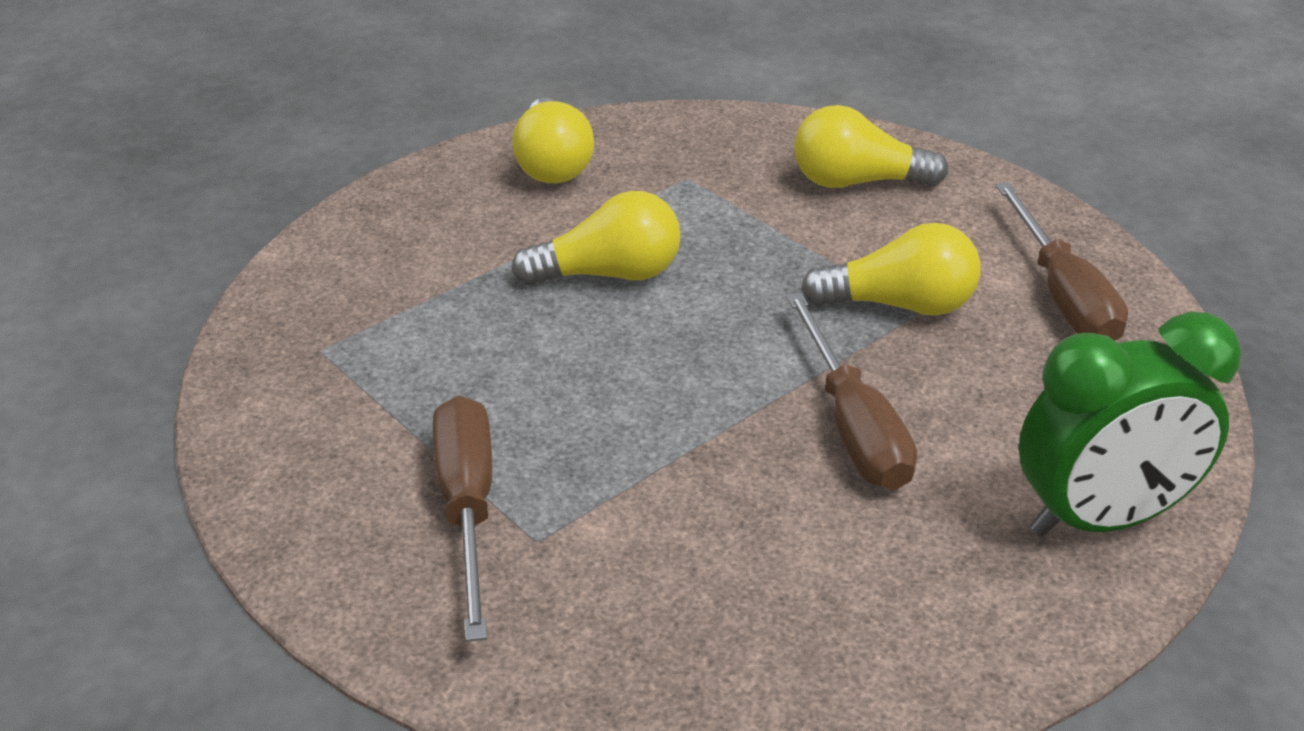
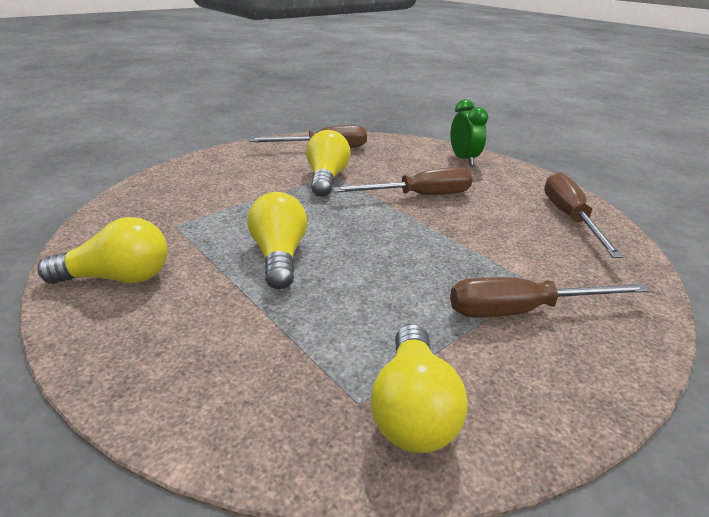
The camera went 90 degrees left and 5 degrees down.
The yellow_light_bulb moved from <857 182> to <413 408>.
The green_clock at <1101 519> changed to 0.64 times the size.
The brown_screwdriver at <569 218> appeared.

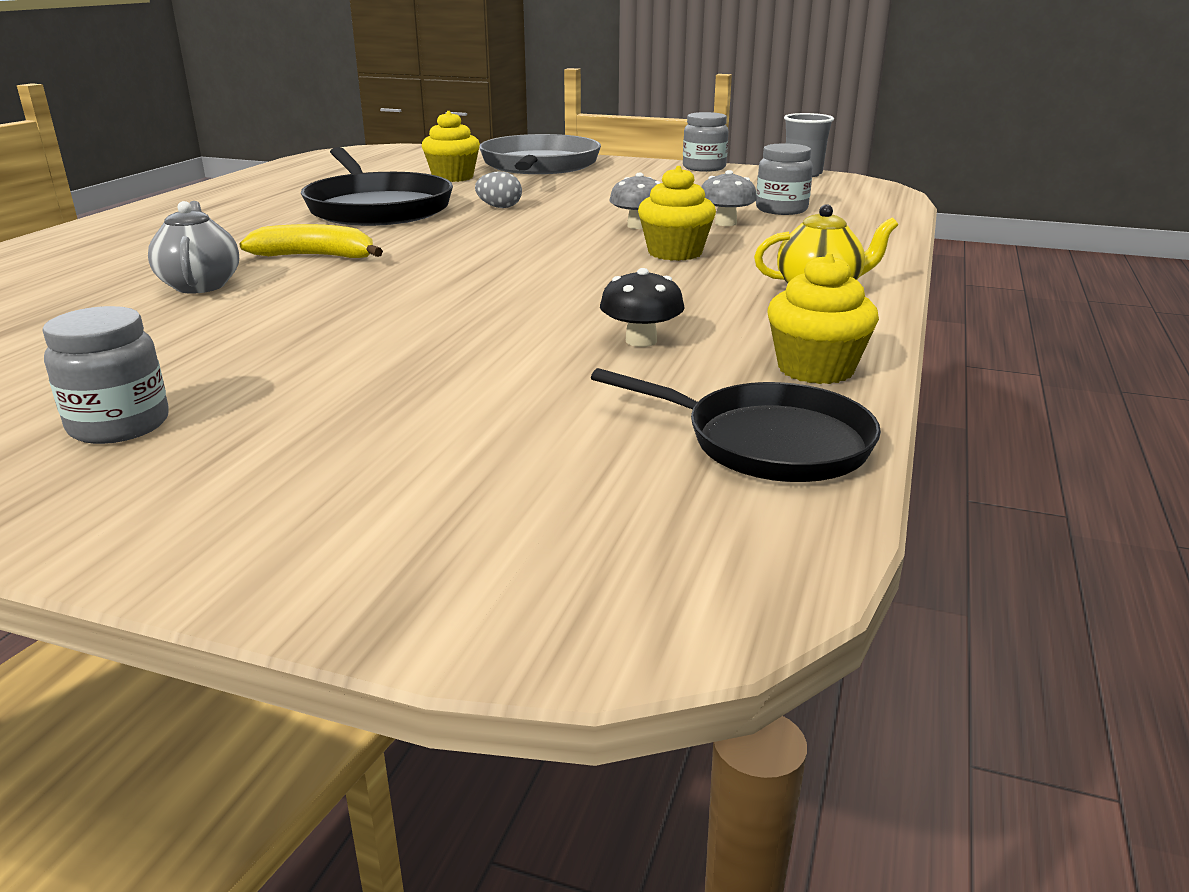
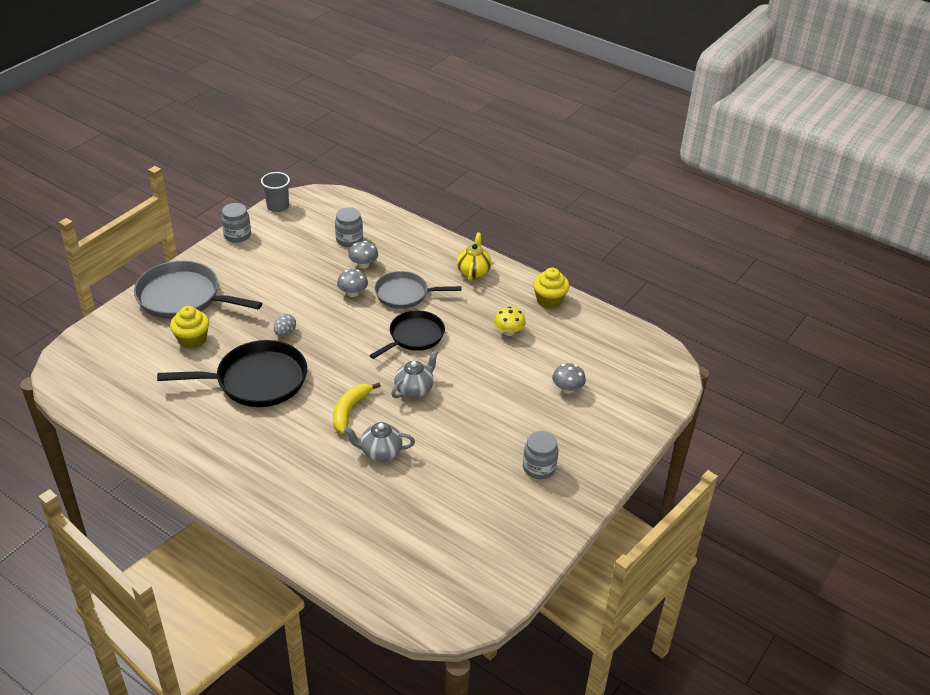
The camera went 75 degrees left and 15 degrees up.
The black_pan moved from <769 442> to <414 336>.
The yellow_cupcake at <675 253> was replaced by the grey_pan at <404 294>.
The grey_teapot at <414 389> appeared.
The black_mushroom at <641 341> became the yellow_mushroom at <509 331>.
The grey_mushroom at <567 389> appeared.

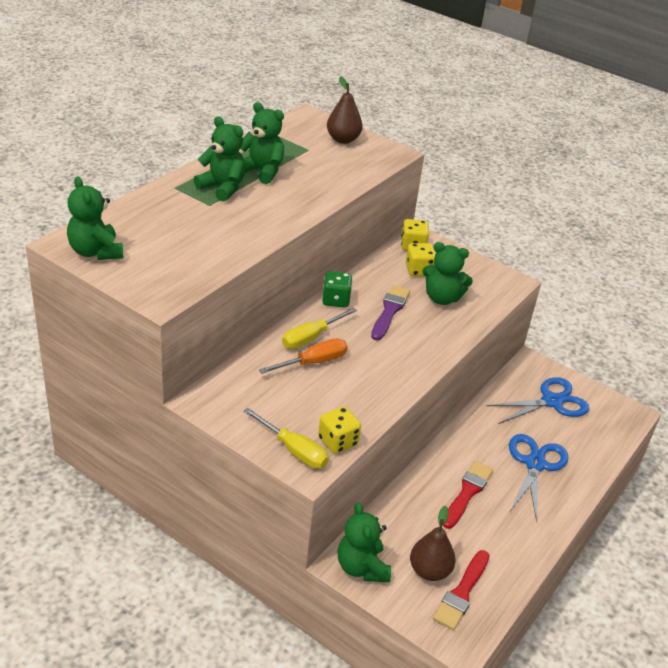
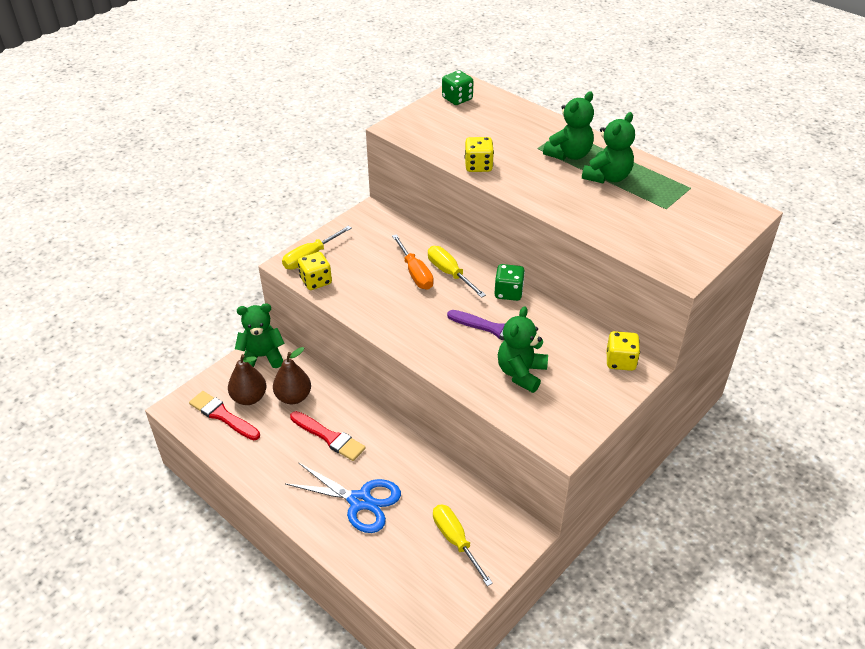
The camera went 100 degrees right and 5 degrees up.
The brown_pear moved from <343 139> to <293 397>.
The blue_scissors at <552 401> was replaced by the yellow_screwdriver at <455 541>.
The green_teddy_bear at <96 252> was replaced by the green_dice at <457 99>.
The yellow_dice moved from <419 270> to <478 166>.

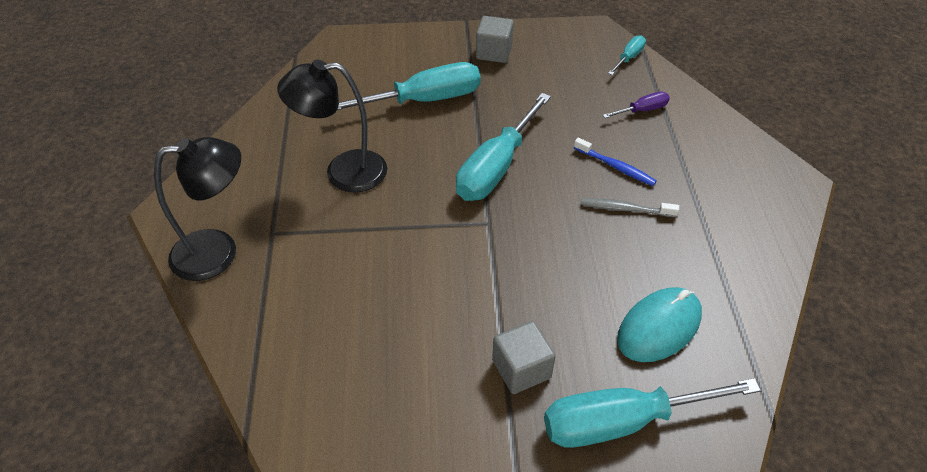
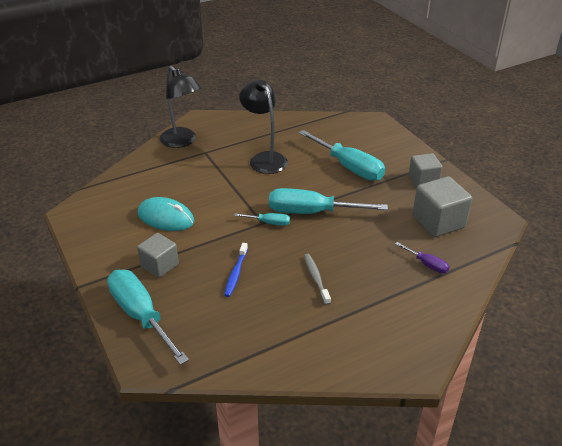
The camera went 65 degrees right and 10 degrees down.
The turquoise_mouse moved from <659 327> to <166 217>.
The blue_toothbrush moved from <615 167> to <236 273>.
The turquoise_screwdriver moved from <628 58> to <269 223>.
The grey_cube at <438 222> appeared.

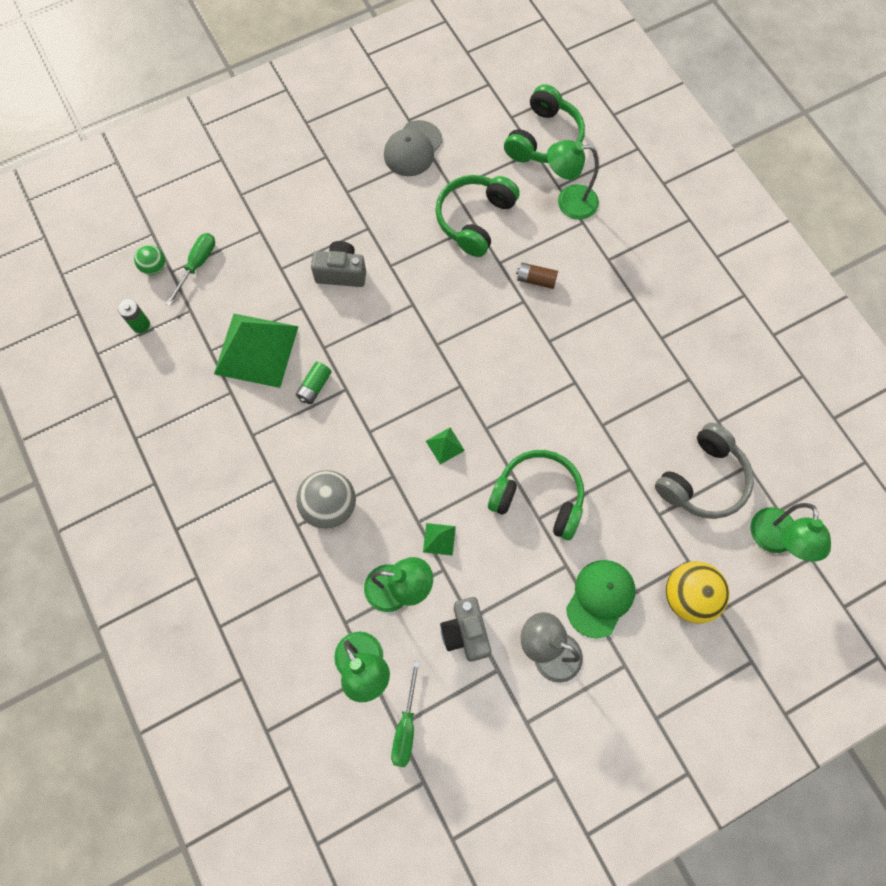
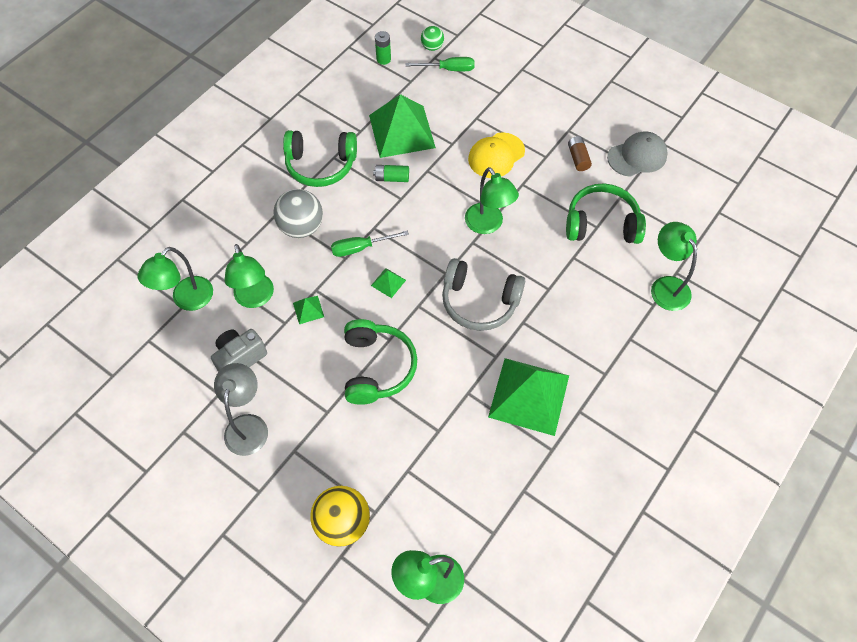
The camera went 65 degrees right and 10 degrees down.
The green_headphones moved from <544 139> to <321 165>.
The green_screwdriver moved from <406 726> to <360 248>.
The grey_headphones moved from <702 480> to <479 302>.
The green_lamp at <488 225> appeared.
The grey_camera at <341 273> was replaced by the yellow_cap at <496 155>.
The green_pyramid at <529 396> appeared.
The brown_battery moved from <536 280> to <578 158>.
The grey_cap at <413 149> turned 150 degrees clockwise.
The green_cap at <600 598> disappeared.

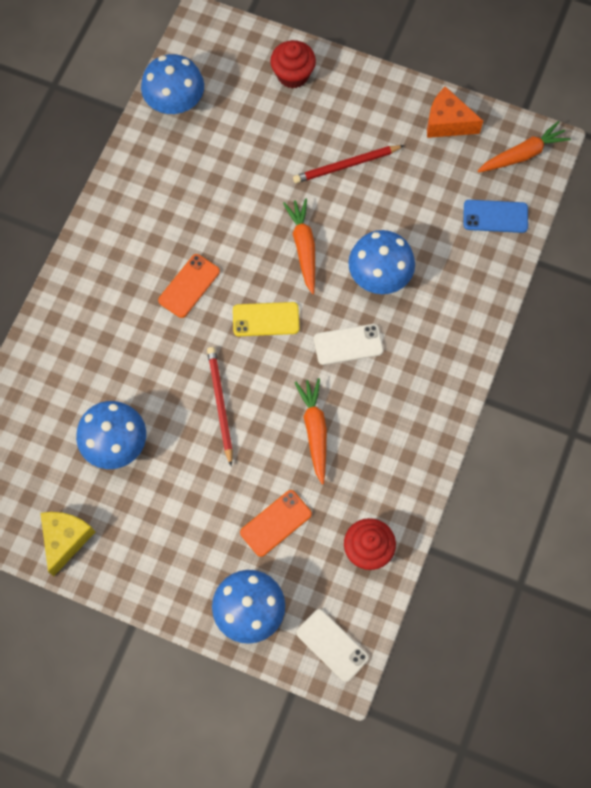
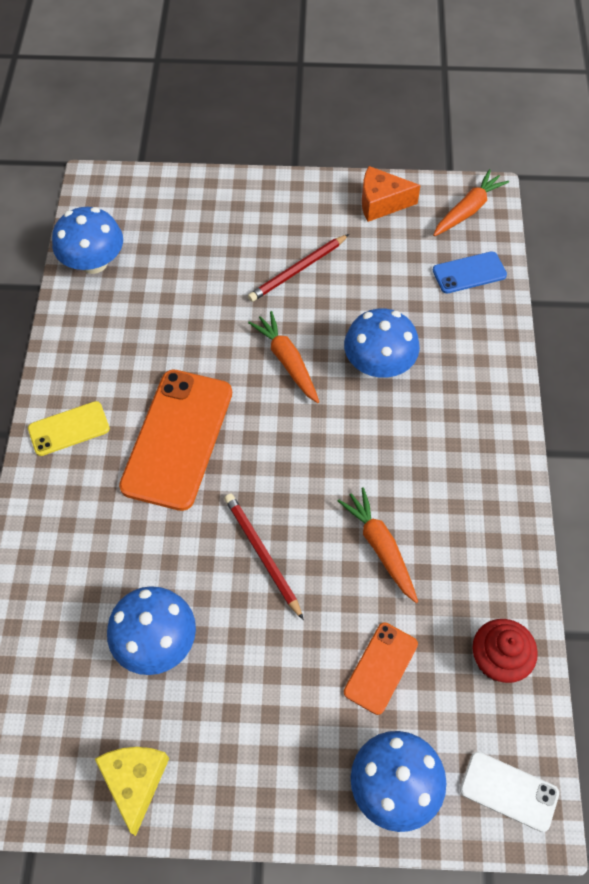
The camera went 20 degrees left and 10 degrees down.
The yellow_phone moved from <266 319> to <69 429>.
The orange_phone at <189 286> changed to 1.94 times the size.
The red_cupcake at <293 75> disappeared.
The white_phone at <348 344> disappeared.

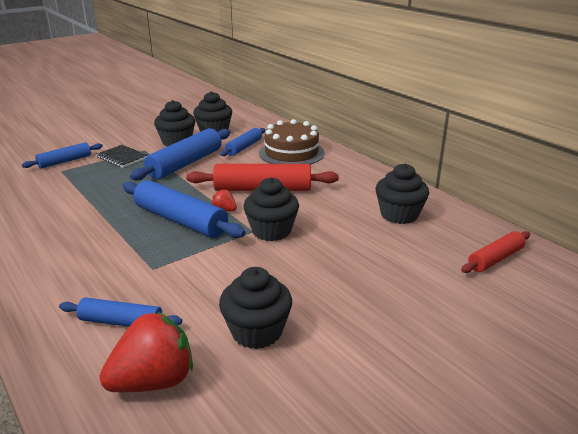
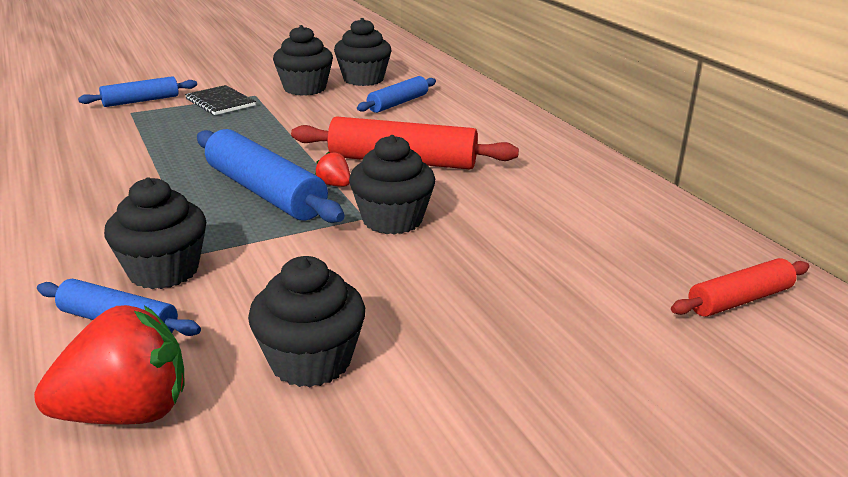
The camera went 10 degrees right and 0 degrees up.
The black_cupcake moved from <399 215> to <163 271>.
The blue_rolling_pin at <185 163> disappeared.
The brown_cake at <291 153> disappeared.

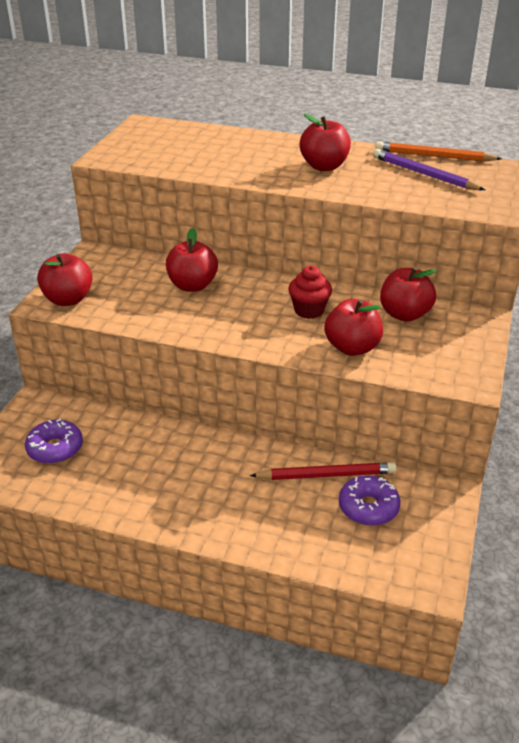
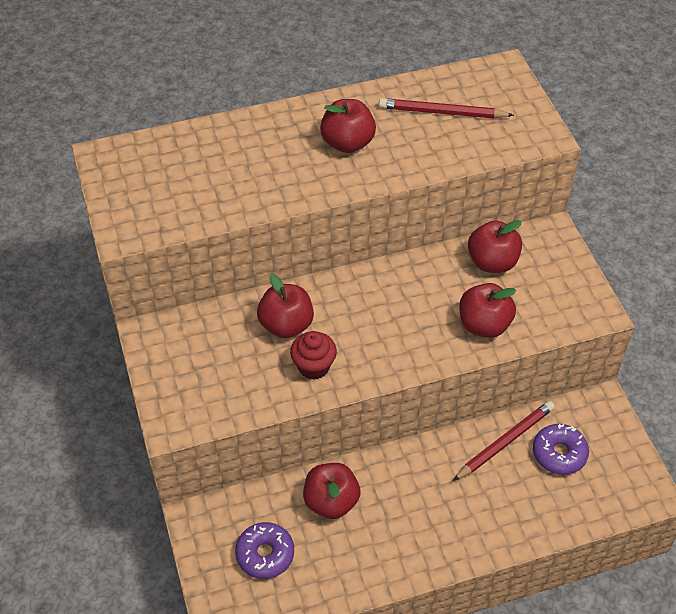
The camera went 35 degrees left and 15 degrees up.
The red_cupcake moved from <309 310> to <314 366>.
The red_apple moved from <68 299> to <331 501>.
The purple_pencil at <424 174> became the red_pencil at <442 112>.
The orange_pencil at <433 156> disappeared.

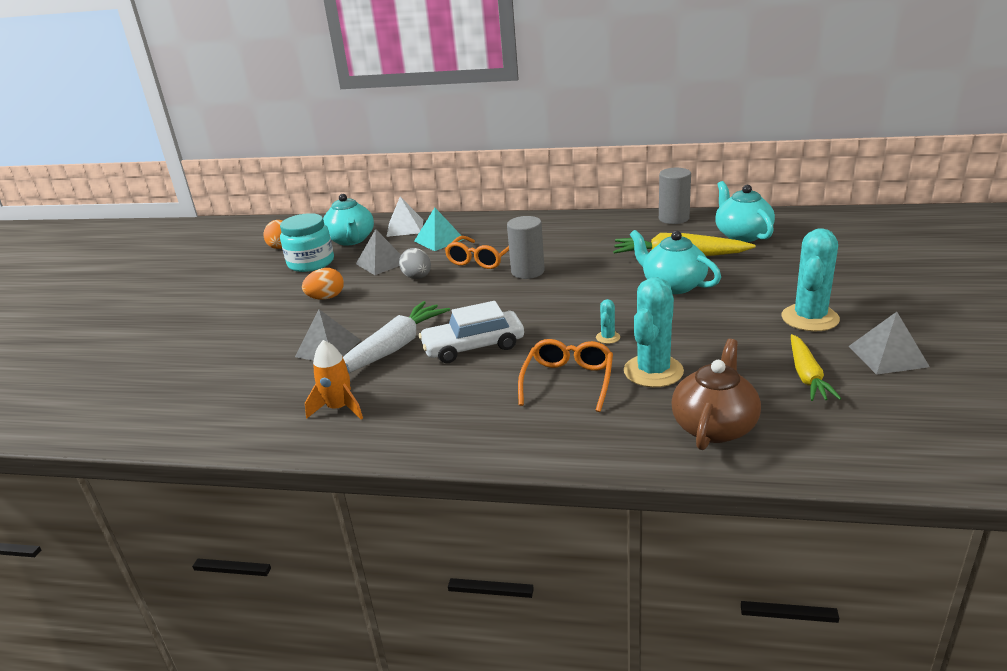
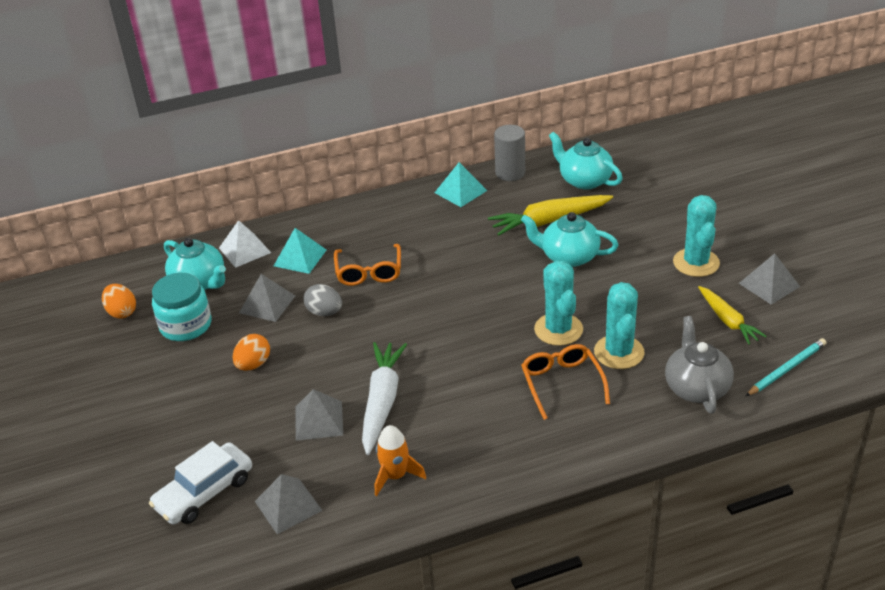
The camera went 30 degrees left and 10 degrees up.
The white_car moved from <473 346> to <204 492>.
The grey_pyramid at <288 506> appeared.
The turquoise_pyramid at <460 191> appeared.
The turquoise_cactus at <608 337> changed to 2.24 times the size.
The brown_teapot at <714 426> became the grey_teapot at <696 388>.
The turquoise_pencil at <786 369> appeared.
The grey_cylinder at <527 272> disappeared.

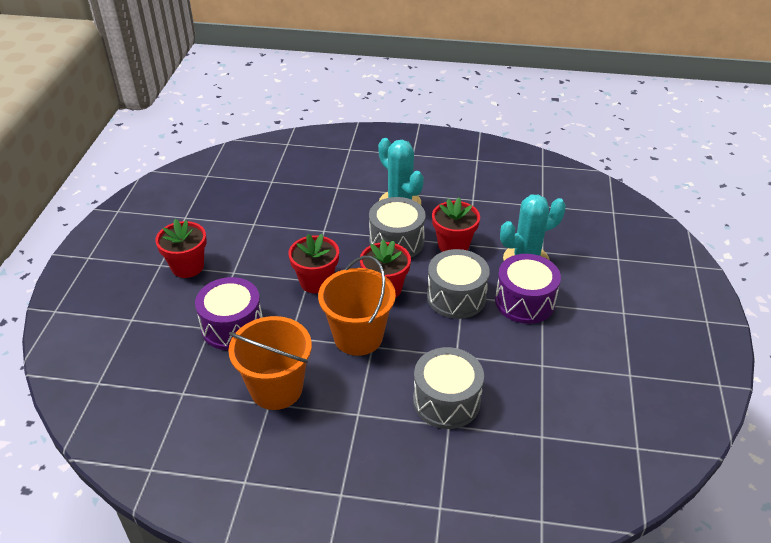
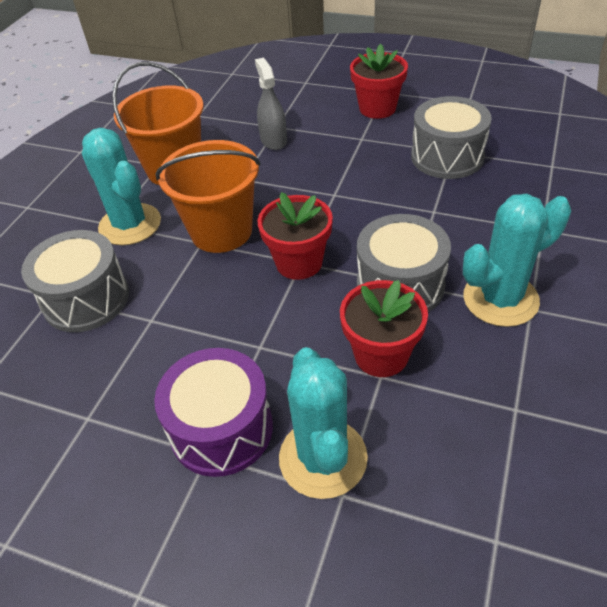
The camera went 105 degrees right and 5 degrees up.
The turquoise_cactus at <130 224> appeared.
The purple_drum at <232 326> was replaced by the grey_spray_bottle at <273 140>.
The grey_drum moved from <456 297> to <447 156>.
The red_flower_pot at <316 282> disappeared.

